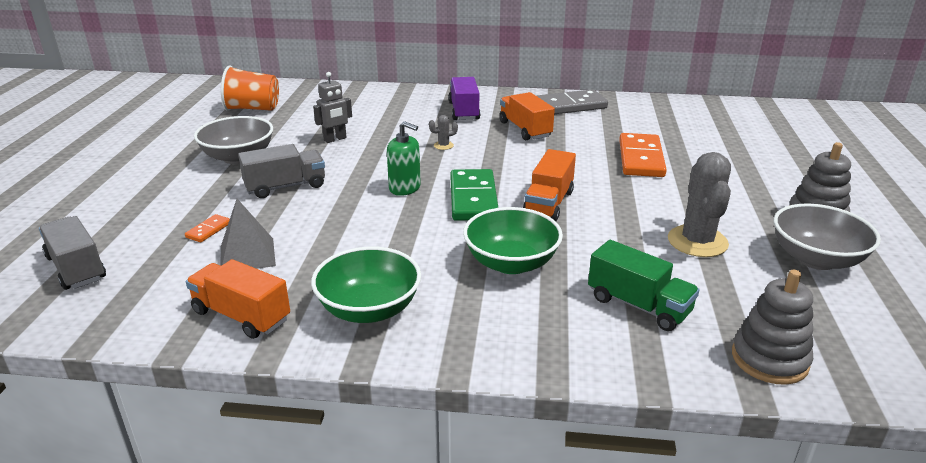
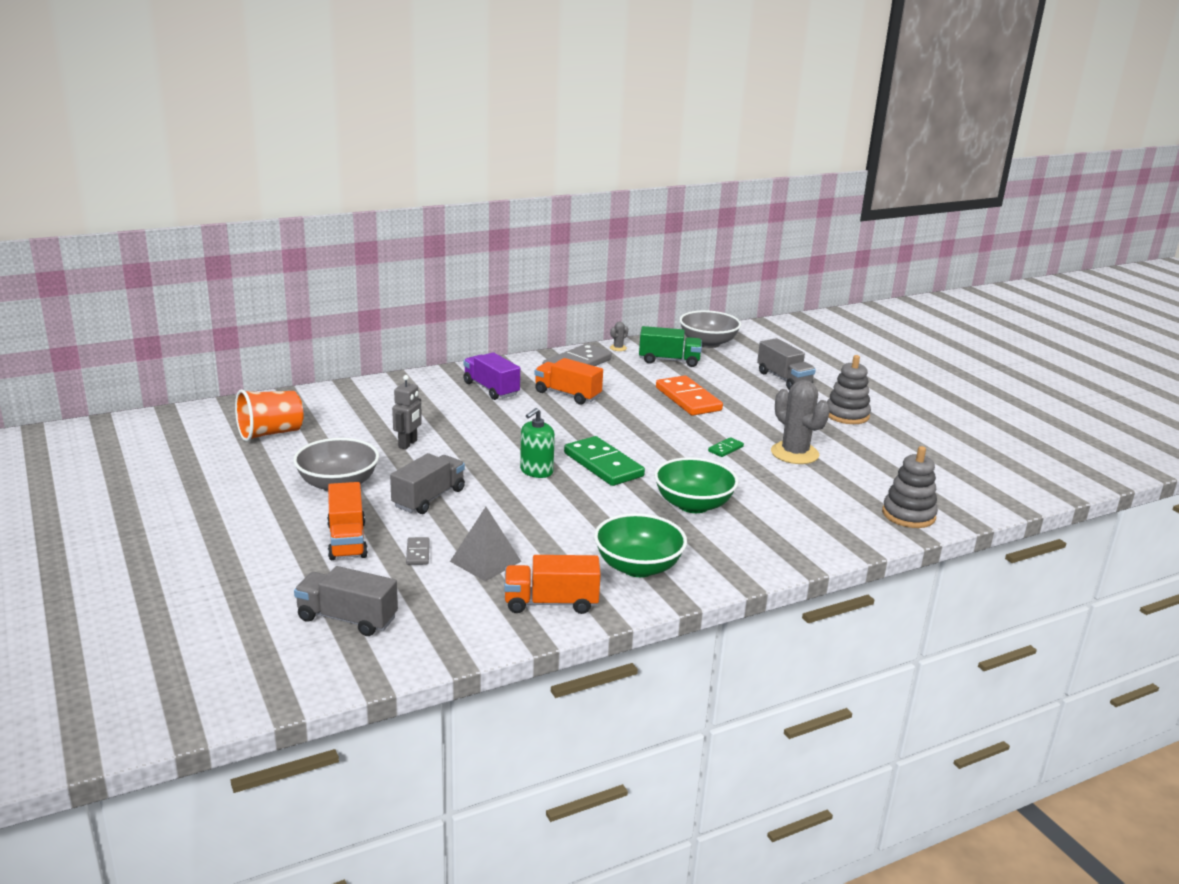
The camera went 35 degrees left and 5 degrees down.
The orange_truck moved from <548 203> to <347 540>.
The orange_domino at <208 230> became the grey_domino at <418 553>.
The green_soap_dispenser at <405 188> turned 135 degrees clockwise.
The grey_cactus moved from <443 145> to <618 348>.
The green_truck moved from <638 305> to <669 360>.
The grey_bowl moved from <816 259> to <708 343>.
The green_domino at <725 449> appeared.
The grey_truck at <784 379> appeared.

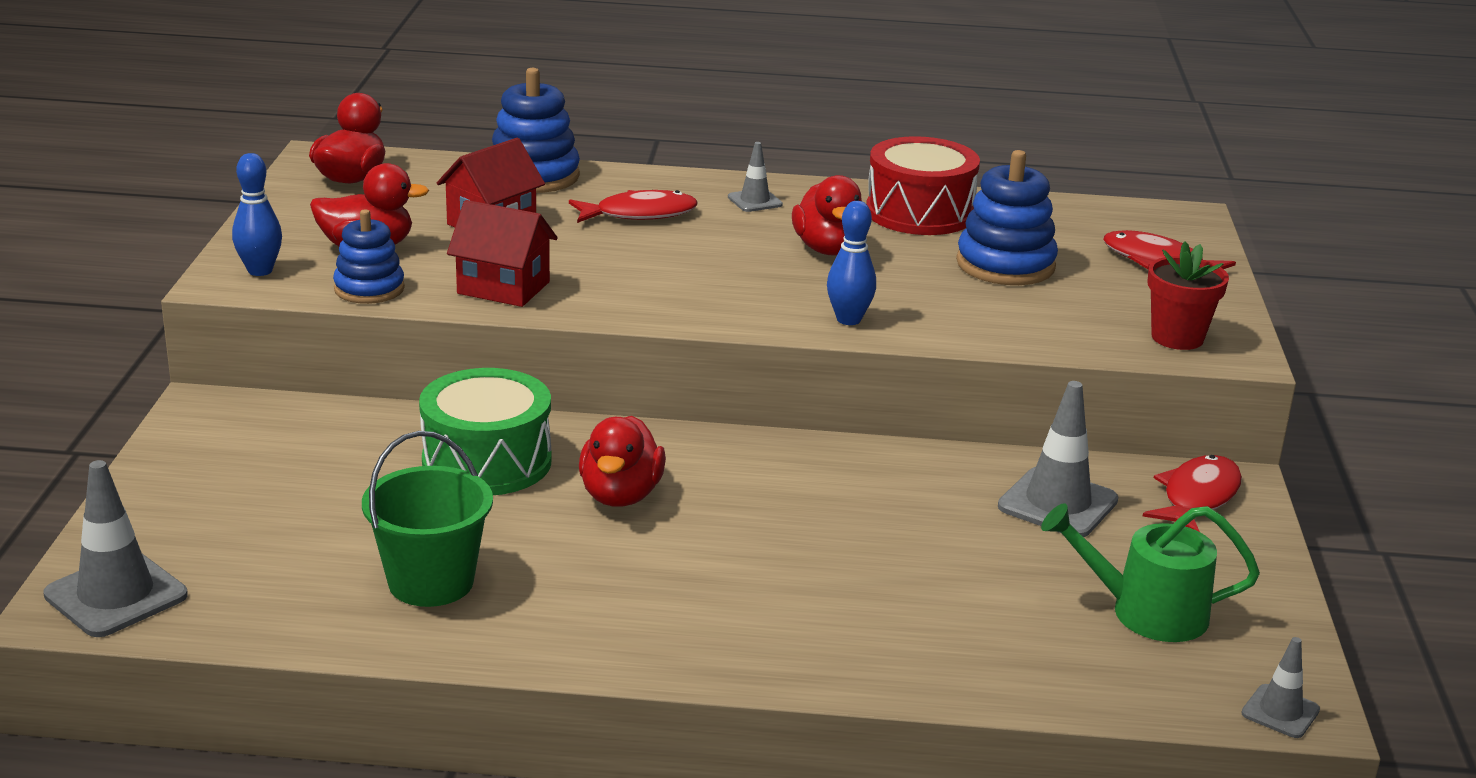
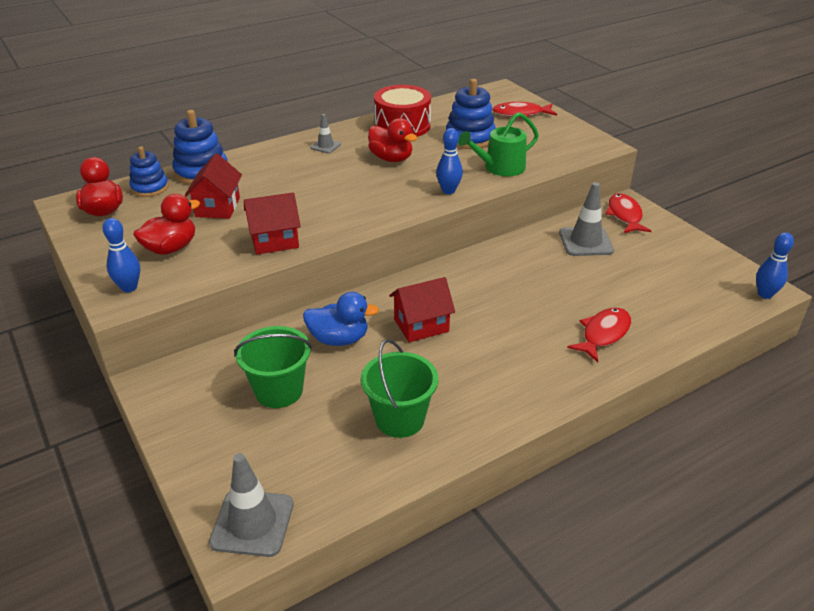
The camera went 35 degrees left and 10 degrees up.
The blue_stacking_toy moved from <369 289> to <150 188>.
The green_bucket at <279 391> appeared.
The green_drum at <487 462> was replaced by the blue_duck at <339 339>.
The red_duck at <620 495> was replaced by the red_house at <421 325>.
The green_watering_can moved from <1147 612> to <500 168>.
The red_fish moved from <639 214> to <603 334>.
The grey_traffic_cone at <1280 712> was replaced by the blue_bowling_pin at <765 294>.
The red_flower_pot at <1177 338> disappeared.

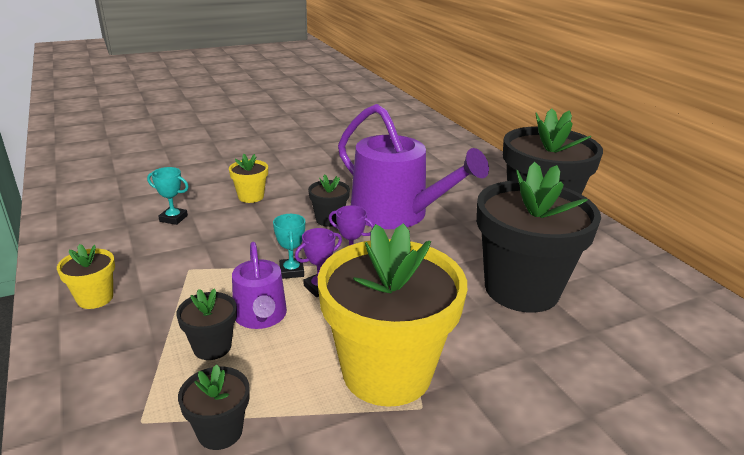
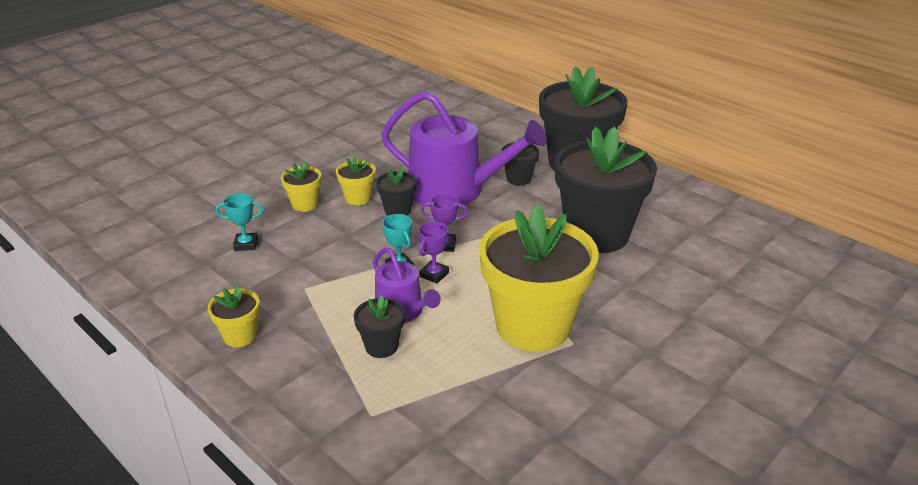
The camera went 20 degrees left and 5 degrees up.
The yellow_flower_pot at <358 198> appeared.
The black_flower_pot moved from <220 431> to <518 179>.

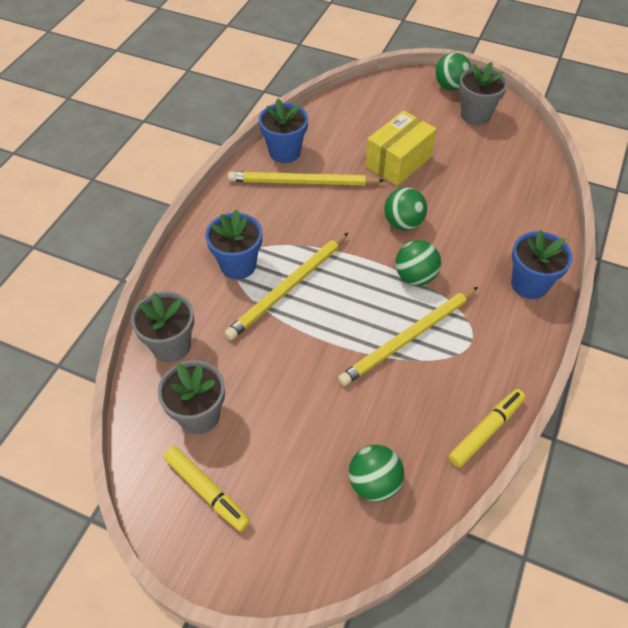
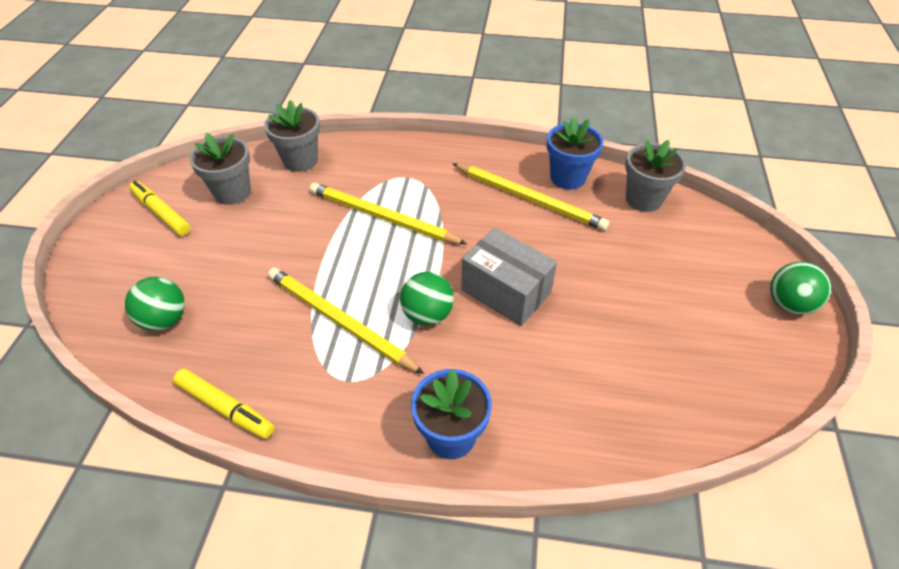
The camera went 75 degrees right and 5 degrees down.
The yellow_marker at <207 491> turned 105 degrees clockwise.
The yellow_pencil at <302 182> turned 135 degrees clockwise.
The green_ball at <403 223> was replaced by the grey_box at <505 291>.
The grey_flower_pot moved from <475 115> to <643 199>.
The blue_flower_pot at <238 265> disappeared.
The yellow_box at <398 162> disappeared.

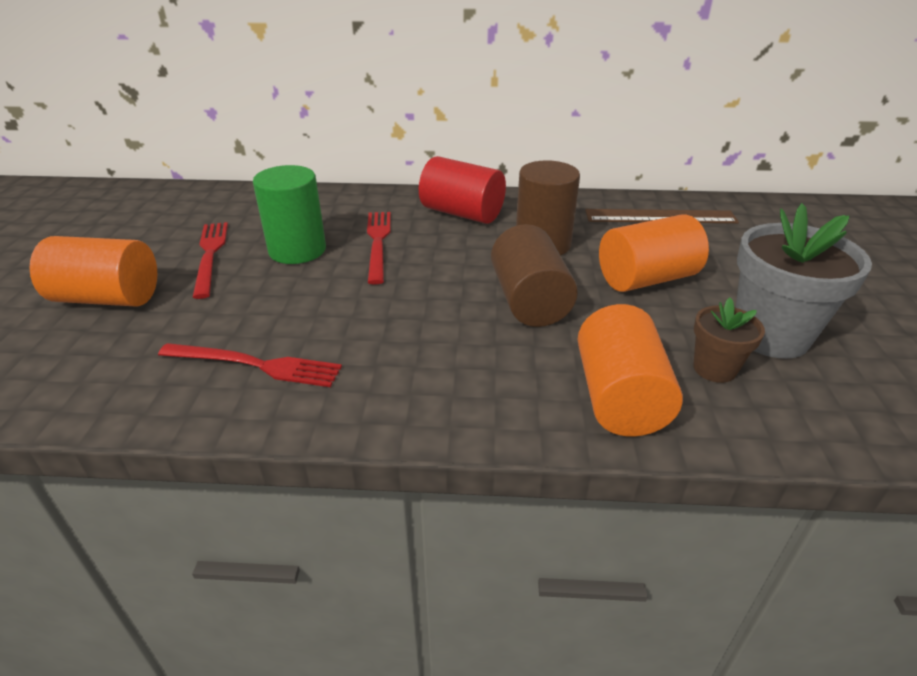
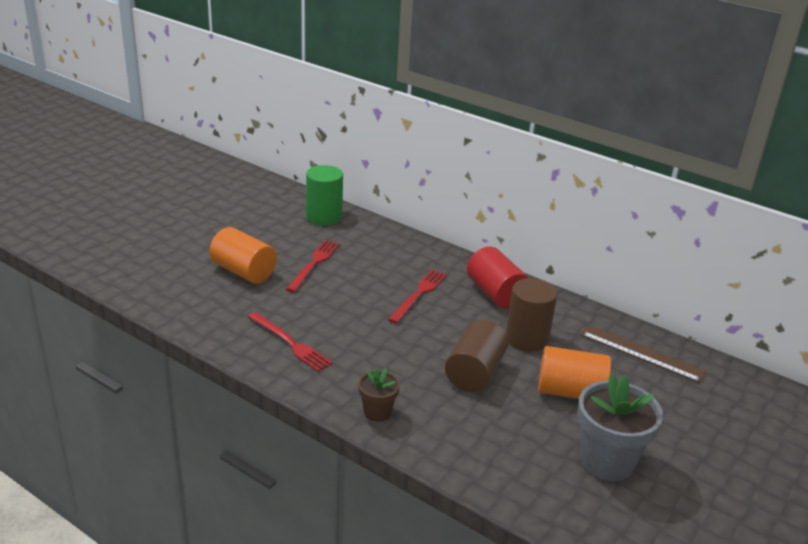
The camera went 30 degrees right and 5 degrees down.
The green_cylinder moved from <297 250> to <324 217>.
The brown_flower_pot moved from <714 369> to <377 412>.
The orange_cylinder at <619 397> disappeared.

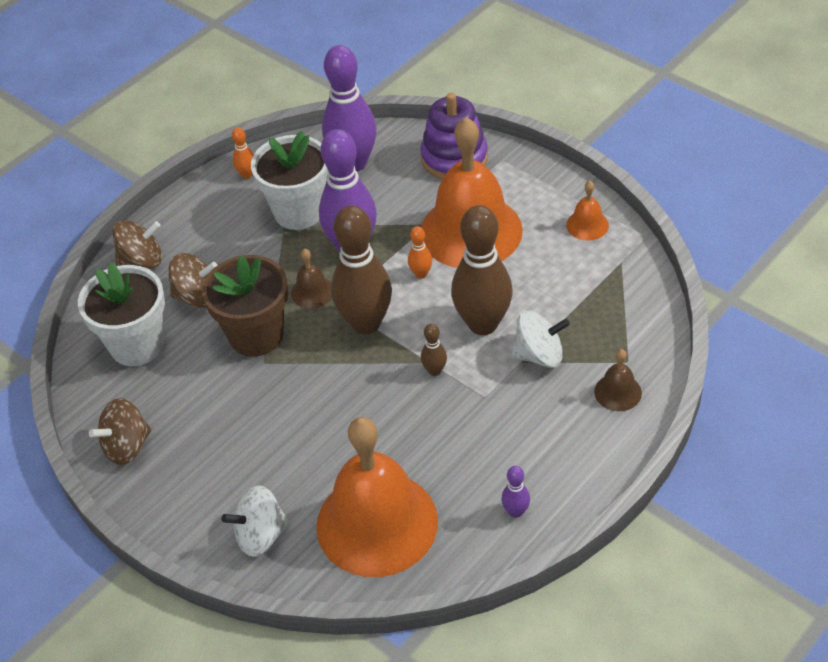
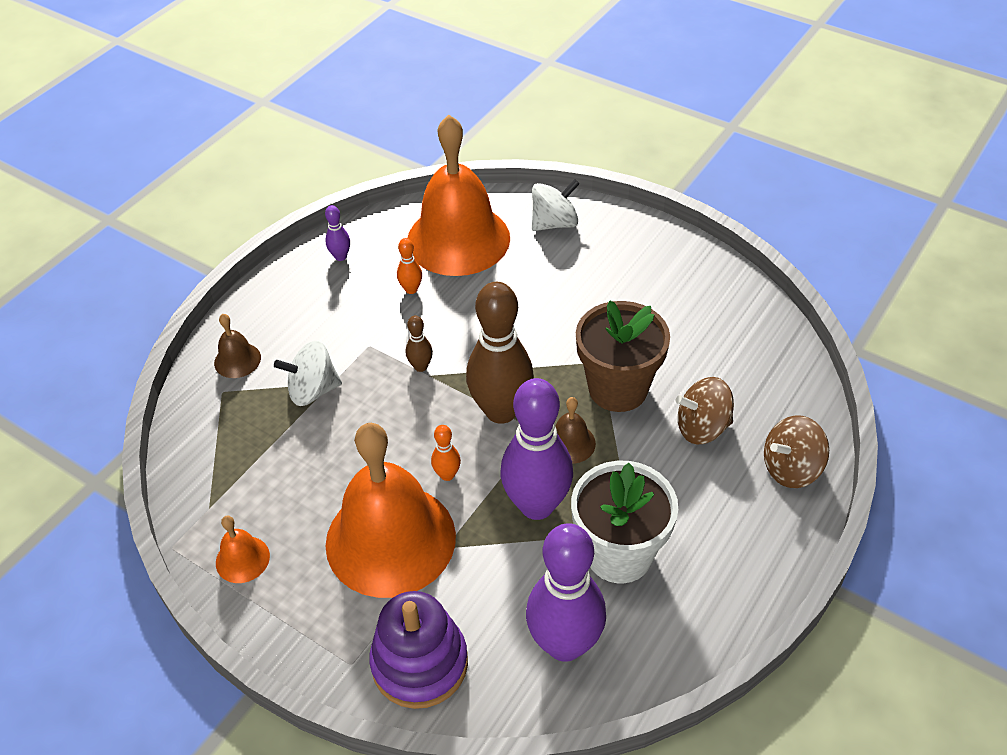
The camera went 170 degrees right and 0 degrees up.
The orange_bowling_pin moved from <247 174> to <411 289>.
The white_flower_pot at <137 345> disappeared.
The brown_spinning_top at <127 446> disappeared.
The brown_bowling_pin at <483 324> disappeared.

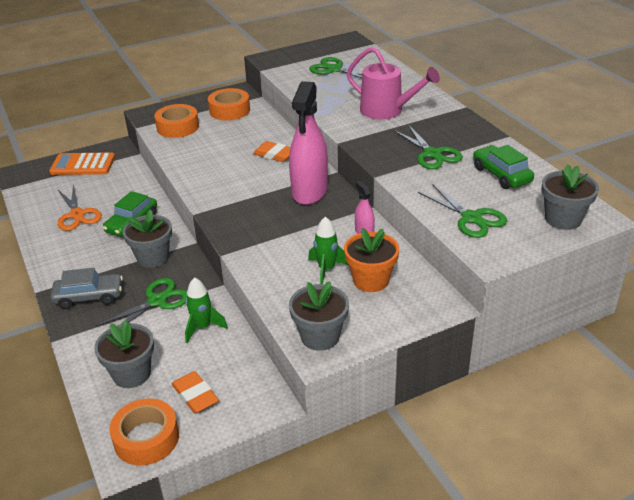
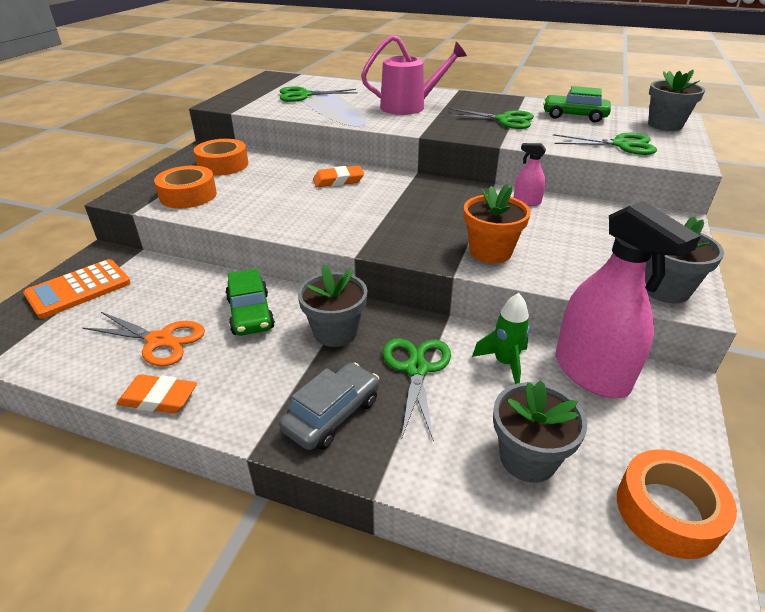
The camera went 45 degrees left and 0 degrees up.
The orange_eraser moved from <195 395> to <159 398>.
The orange_flower_pot moved from <371 280> to <490 252>.
The pink_spray_bottle moved from <309 191> to <591 372>.
The green_rocket at <326 269> disappeared.

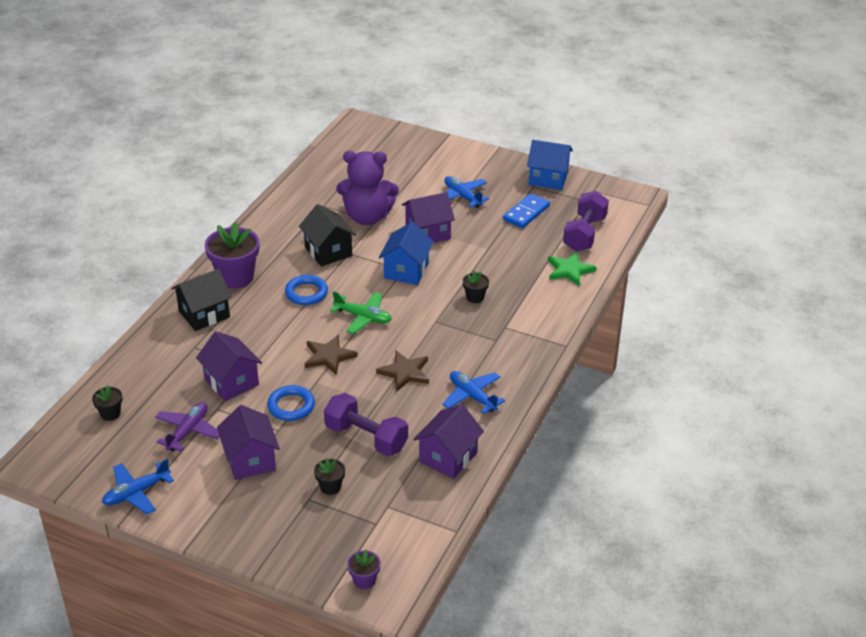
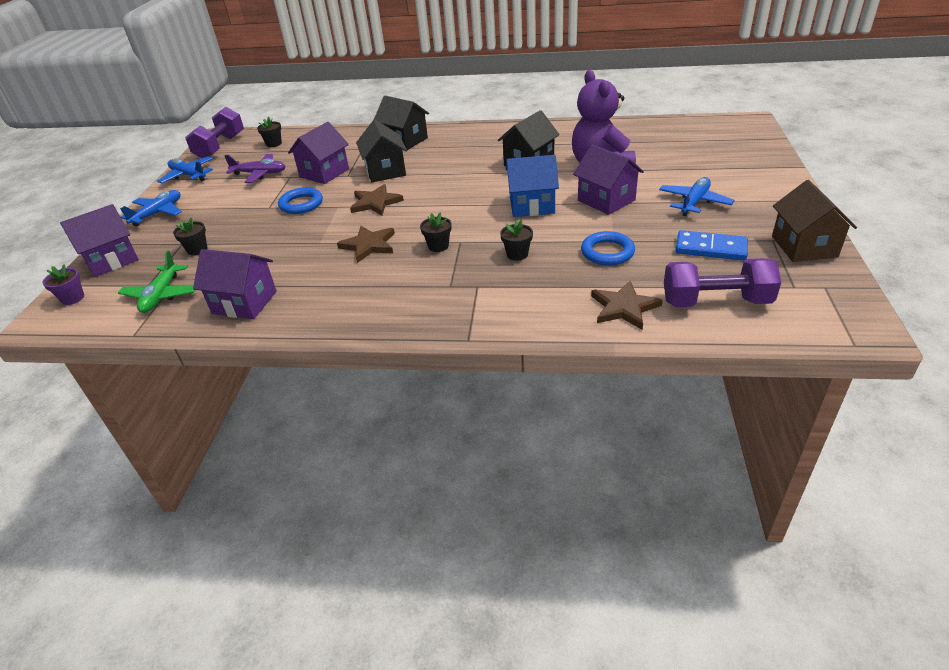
The camera went 75 degrees right and 0 degrees up.
The purple_house moved from <250 460> to <111 260>.
The green_plane moved from <363 317> to <161 295>.
The blue_plane moved from <472 396> to <158 213>.
The purple_dumbbell moved from <366 438> to <220 147>.
The black_house at <385 171> appeared.
The black_flower_pot at <438 246> appeared.
The blue_ring moved from <306 293> to <607 252>.
The green_star at <569 270> became the brown_star at <624 307>.
The blue_house at <548 178> became the brown_house at <804 246>.
The purple_flower_pot at <235 277> disappeared.

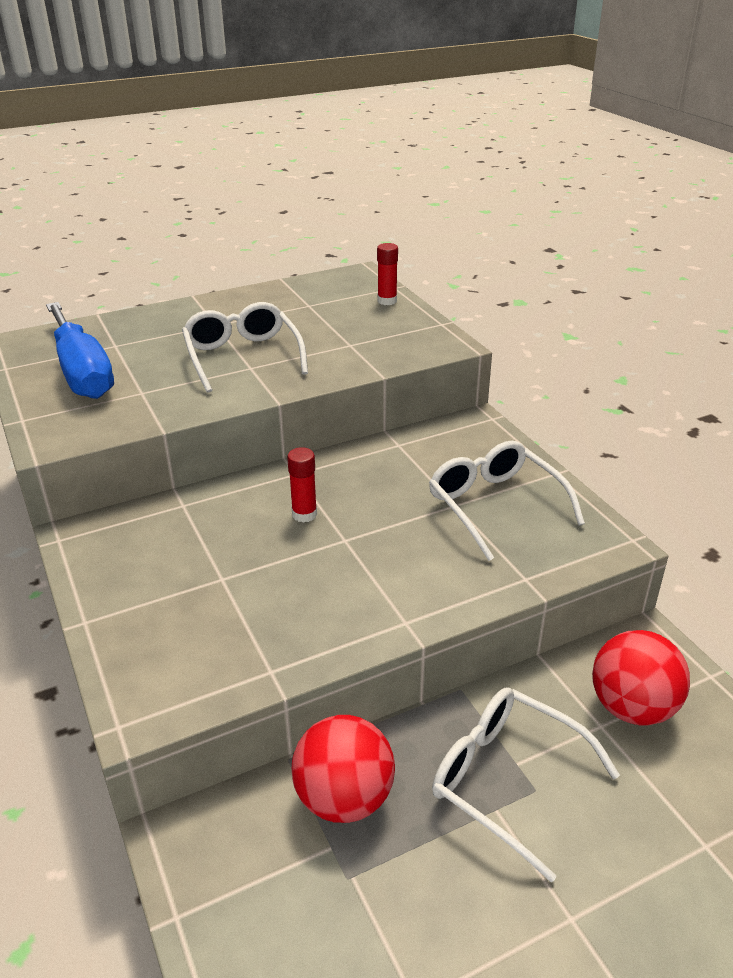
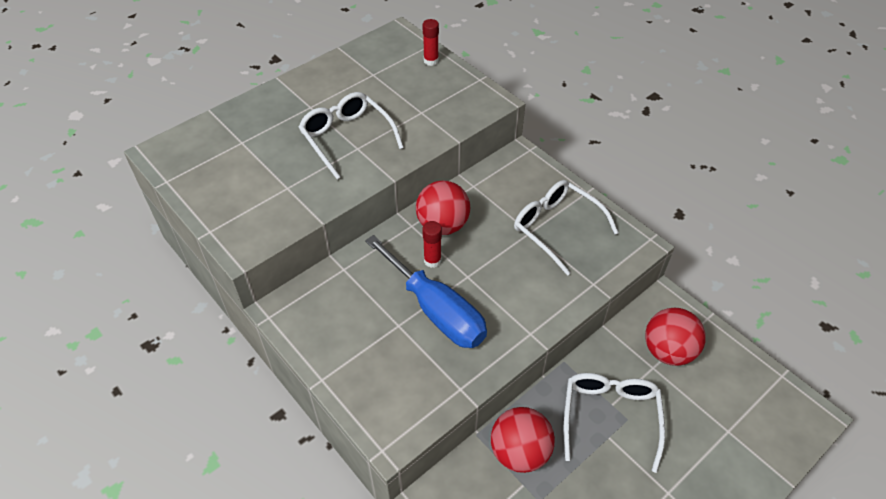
The camera went 15 degrees left and 15 degrees up.
The blue_screwdriver moved from <82 372> to <436 310>.
The red_ball at <443 225> appeared.
The white_glasses at <507 780> turned 75 degrees clockwise.

